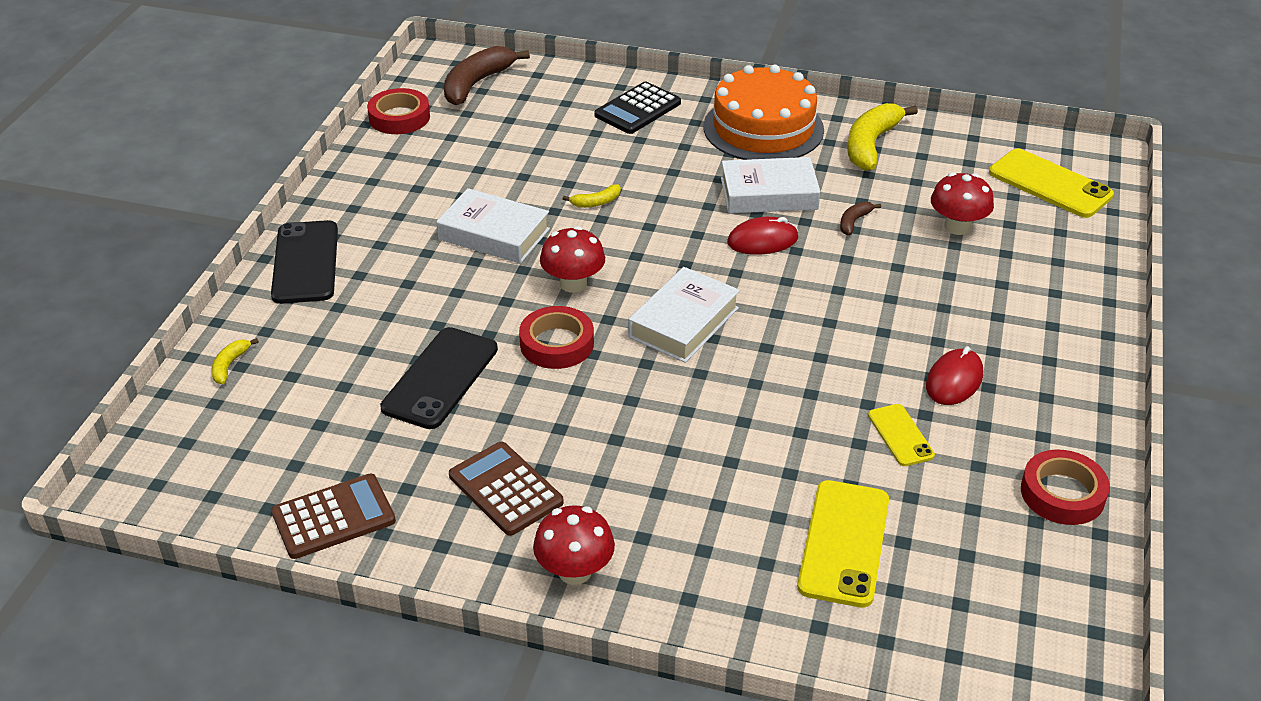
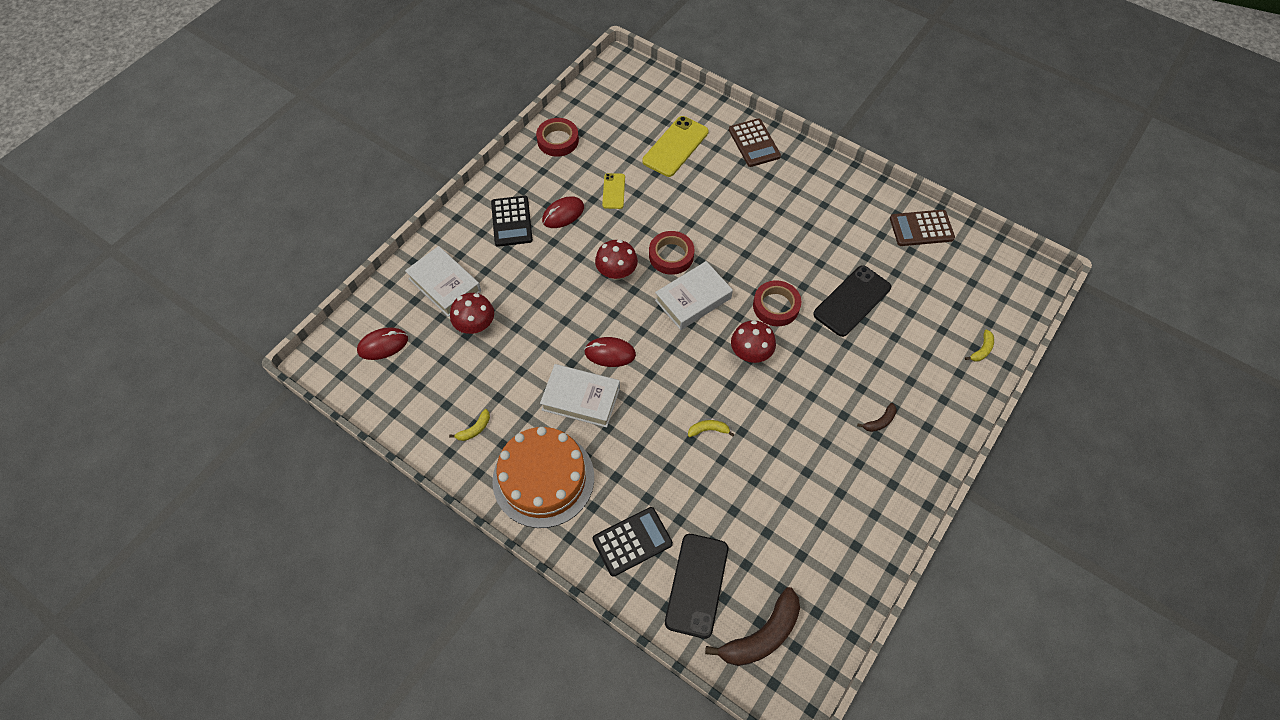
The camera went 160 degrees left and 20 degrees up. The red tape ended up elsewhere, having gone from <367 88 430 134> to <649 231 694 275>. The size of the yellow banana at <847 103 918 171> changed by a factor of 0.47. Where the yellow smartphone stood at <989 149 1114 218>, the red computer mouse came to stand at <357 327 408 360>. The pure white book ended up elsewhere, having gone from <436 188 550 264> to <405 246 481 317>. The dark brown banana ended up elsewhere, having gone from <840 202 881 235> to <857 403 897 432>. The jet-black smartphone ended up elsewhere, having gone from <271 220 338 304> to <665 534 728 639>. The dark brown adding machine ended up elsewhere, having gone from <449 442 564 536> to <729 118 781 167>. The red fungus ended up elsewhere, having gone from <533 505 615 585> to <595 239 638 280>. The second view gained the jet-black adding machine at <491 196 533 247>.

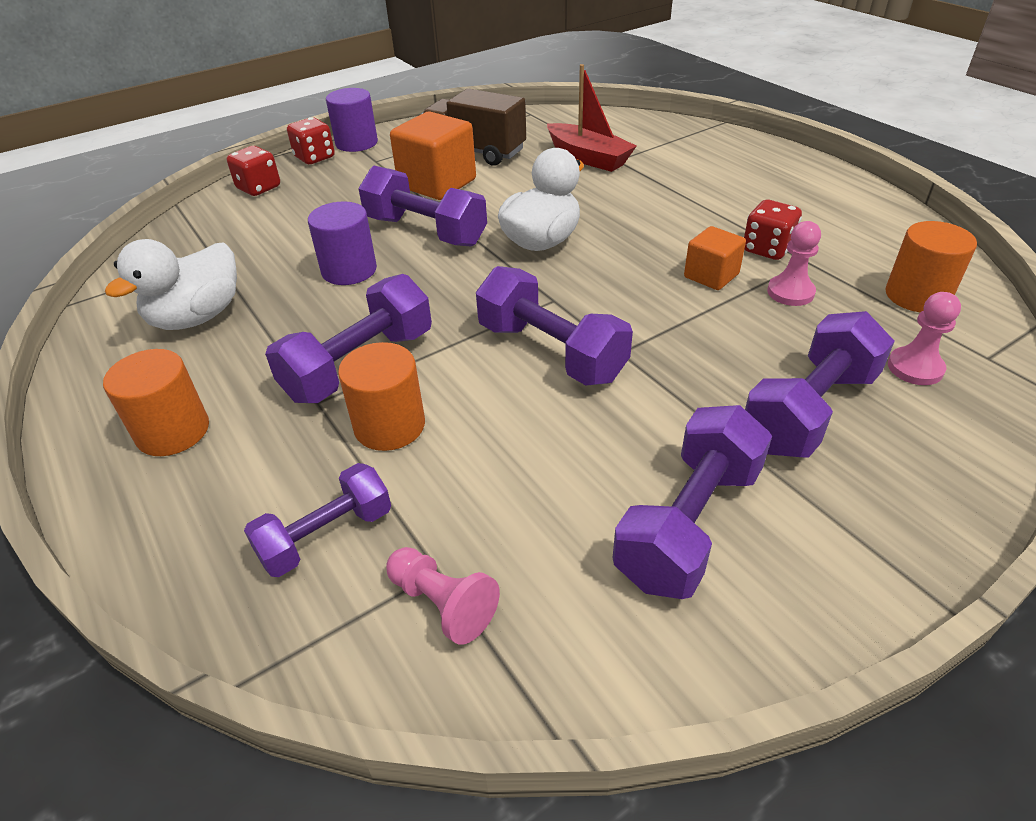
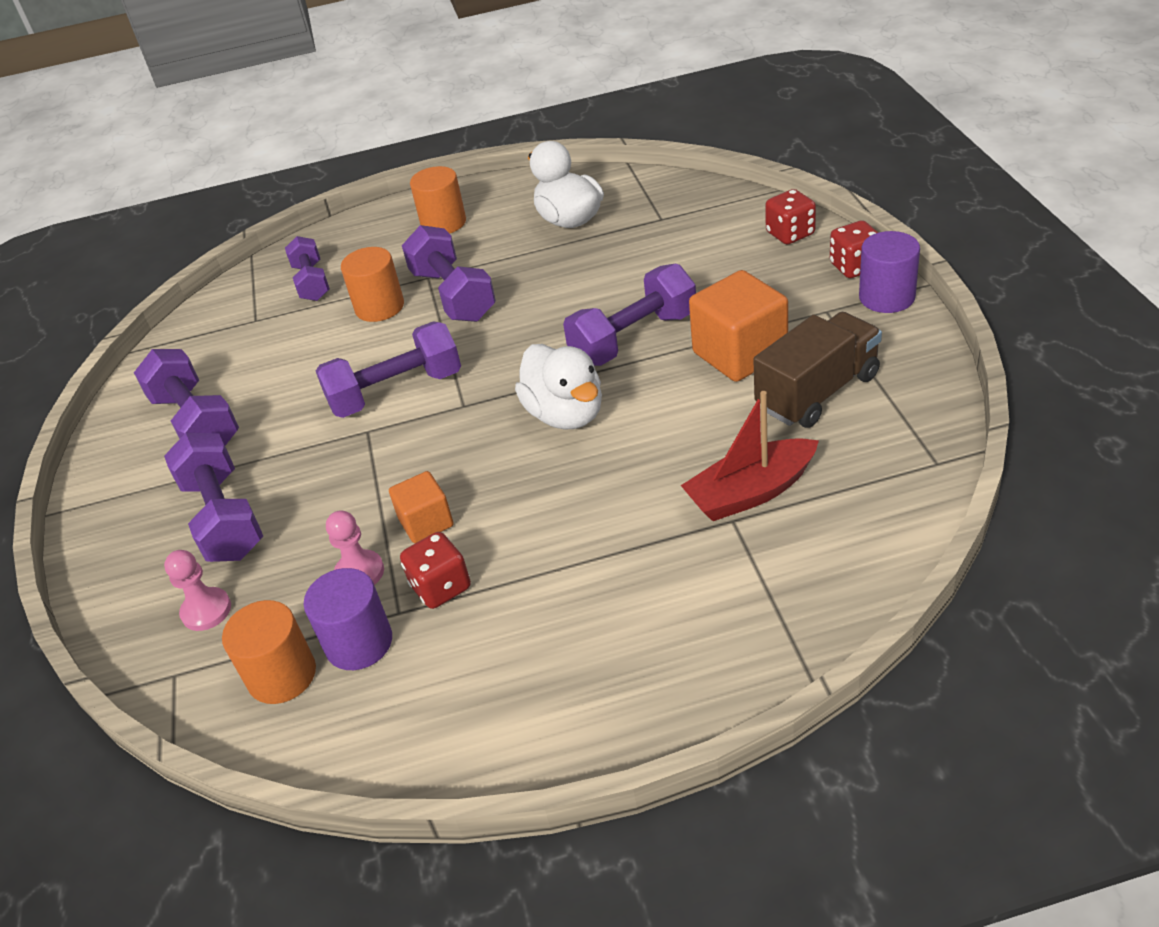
The camera went 115 degrees right and 0 degrees up. The purple cylinder ended up elsewhere, having gone from <308 201 377 285> to <304 568 392 670>. The second view lost the pink pawn at <386 547 500 645>.

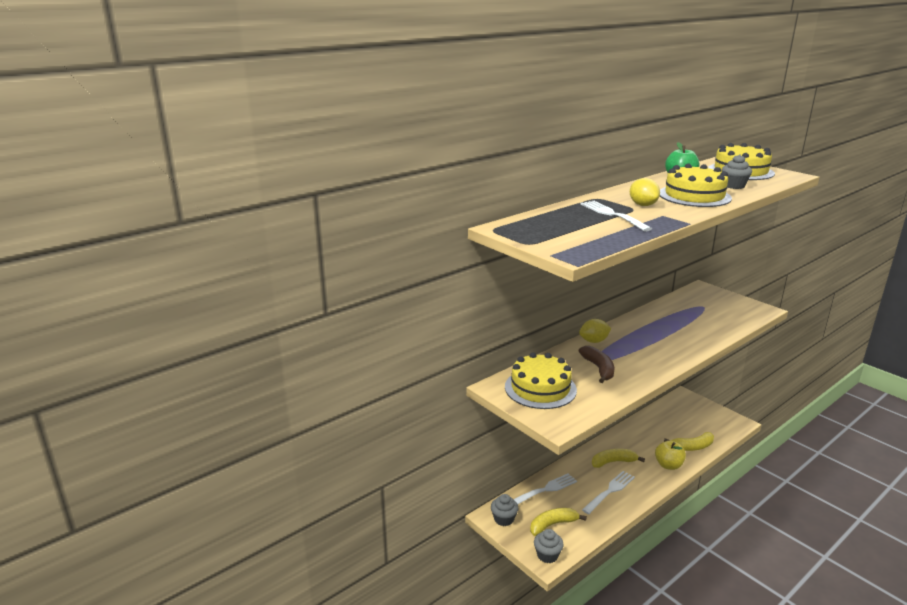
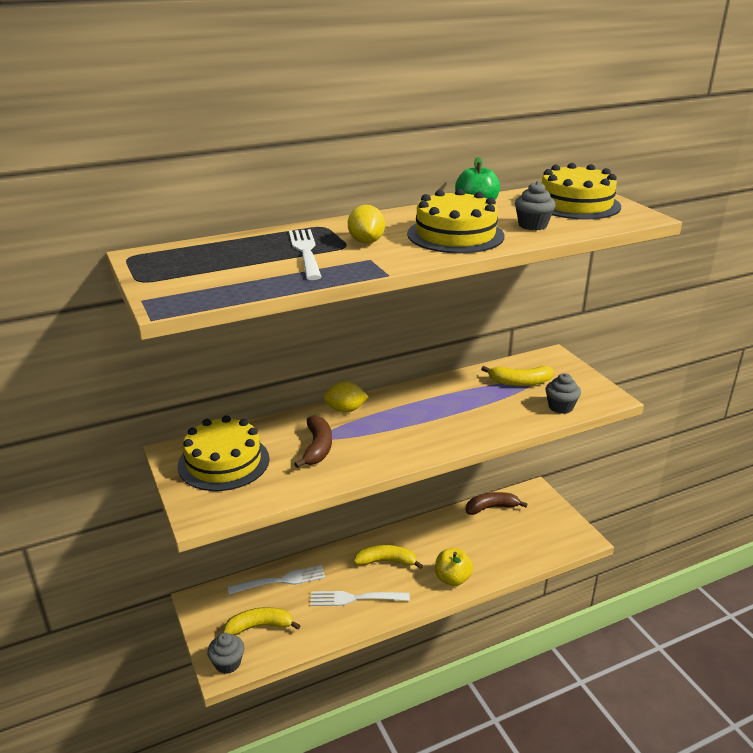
The camera went 15 degrees right and 5 degrees up. The yellow banana ended up elsewhere, having gone from <664 432 714 451> to <481 366 554 386>. The pure white fork at <582 471 635 514> ended up facing another way, 150 degrees counterclockwise from before. The gray fairy cake ended up elsewhere, having gone from <491 494 518 526> to <546 373 581 414>. The second view gained the dark brown banana at <466 492 528 515>.

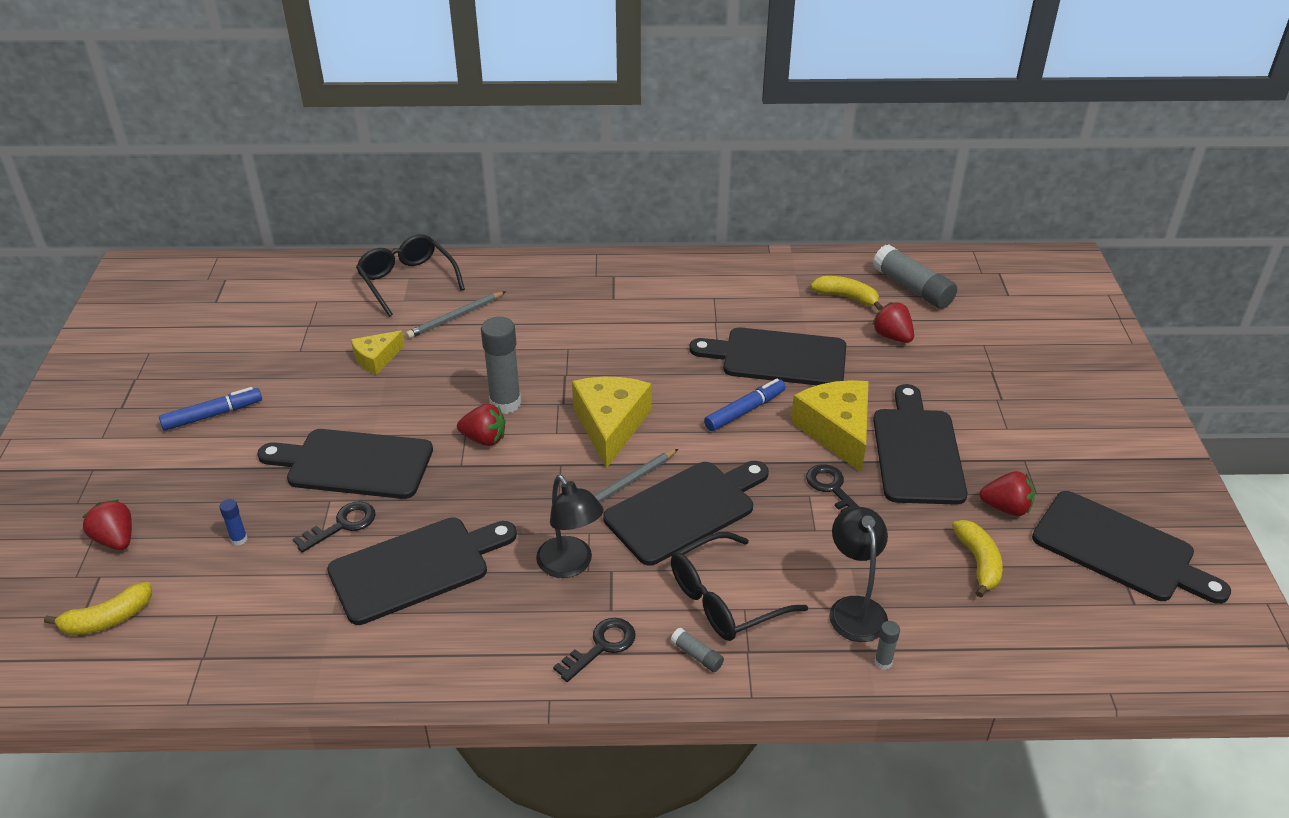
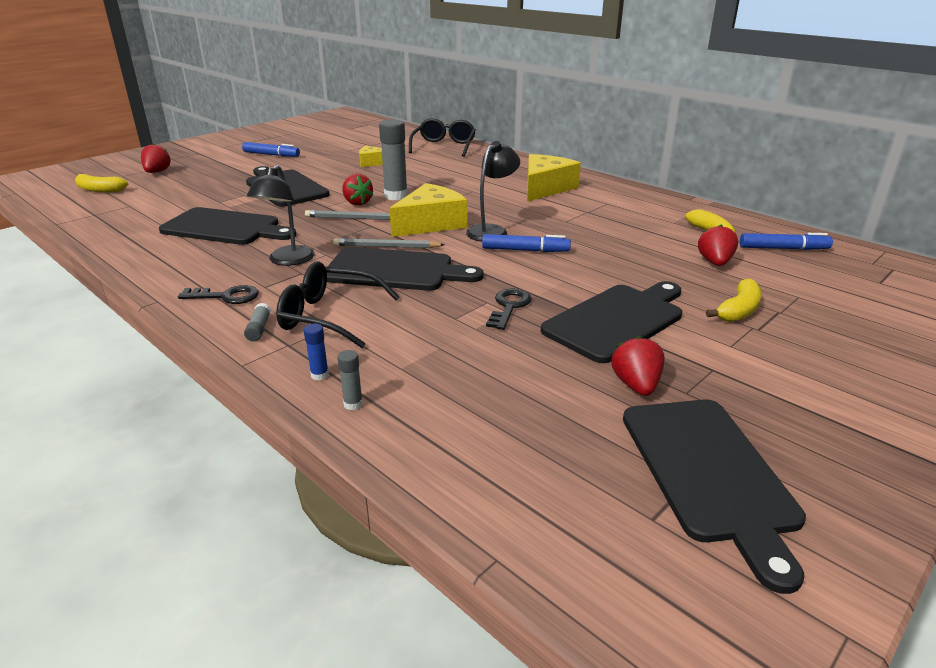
The camera went 45 degrees right and 10 degrees down. Where the gray stick of glue stood at <873 244 957 309>, the royal blue marker came to stand at <740 233 833 250>. The gray pencil ended up elsewhere, having gone from <406 291 506 339> to <305 210 390 220>. The second view lost the jet-black cutting board at <689 327 846 385>. The yellow cheese wedge ended up elsewhere, having gone from <791 380 869 473> to <527 154 581 202>. The red berry at <979 471 1035 516> ended up facing another way, 150 degrees counterclockwise from before. The royal blue stick of glue ended up elsewhere, having gone from <219 499 247 546> to <304 324 329 380>. The second view lost the jet-black door key at <293 501 376 553>. The jet-black reading lamp ended up elsewhere, having gone from <829 507 888 642> to <466 141 520 241>. The yellow banana ended up elsewhere, having gone from <952 520 1003 598> to <706 278 762 322>.

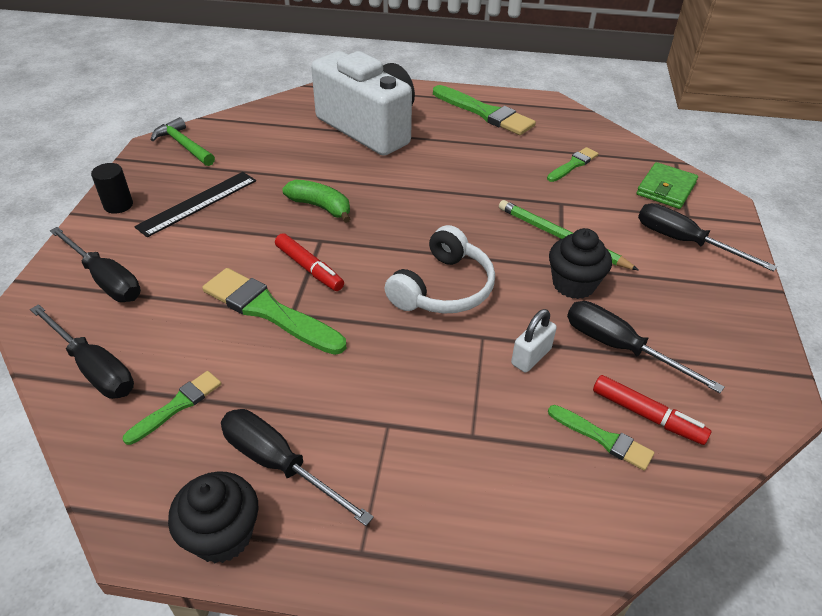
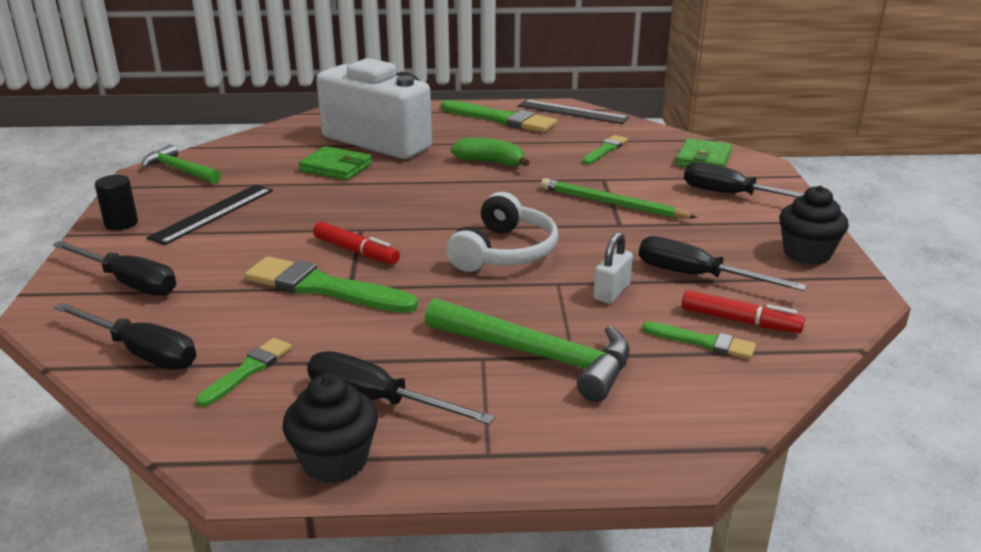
The camera went 10 degrees left and 15 degrees down. The leaf-green banana ended up elsewhere, having gone from <282 180 350 223> to <451 138 530 166>. The jet-black fairy cake ended up elsewhere, having gone from <549 228 612 299> to <779 186 849 265>. The second view gained the jet-black measuring stick at <518 100 629 124>. The second view gained the leaf-green billfold at <299 146 372 180>. The second view gained the leaf-green hammer at <425 298 630 402>.

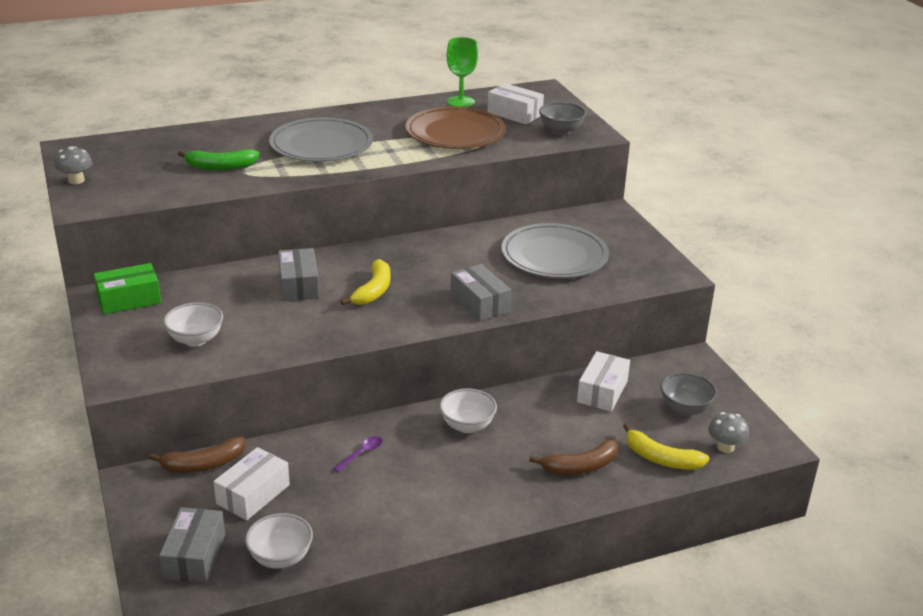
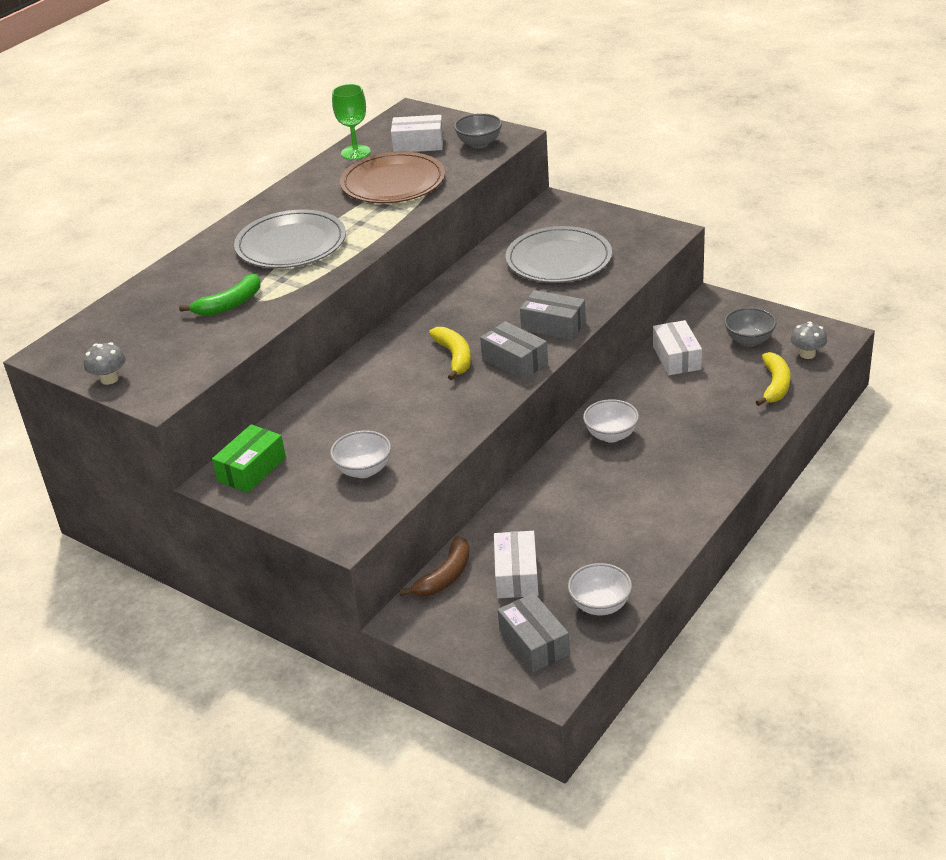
The camera went 30 degrees left and 5 degrees up. The gray box ended up elsewhere, having gone from <278 248 319 301> to <480 321 548 380>. The yellow banana at <623 423 710 470> ended up facing another way, 75 degrees counterclockwise from before. The second view lost the purple teaspoon at <333 436 383 472>. The second view lost the dark brown banana at <529 439 618 475>.

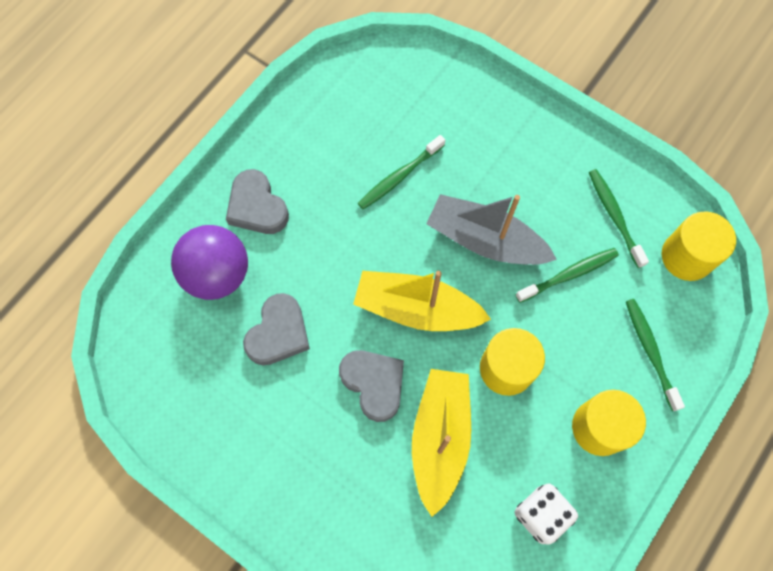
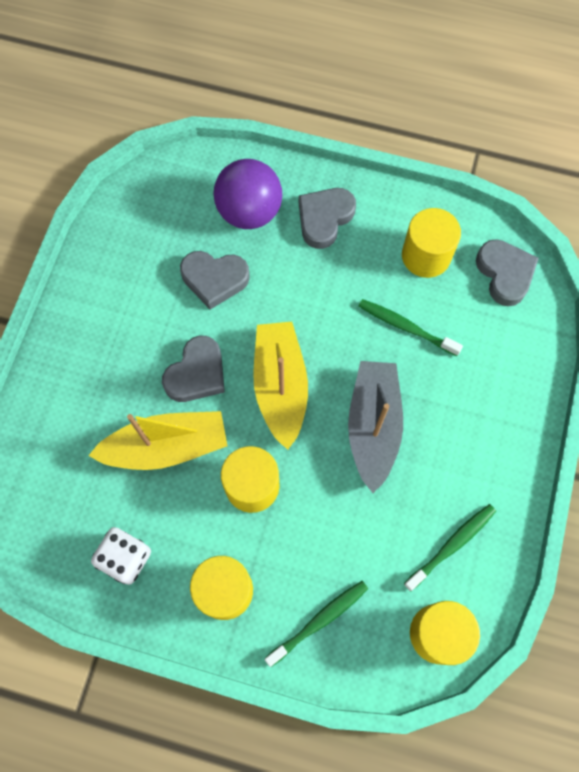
The camera went 70 degrees right and 0 degrees up. The second view lost the leaf-green dental brush at <516 248 619 303>. The second view gained the yellow cylinder at <402 208 461 278>. The second view gained the gray heart shape at <476 239 539 306>.

